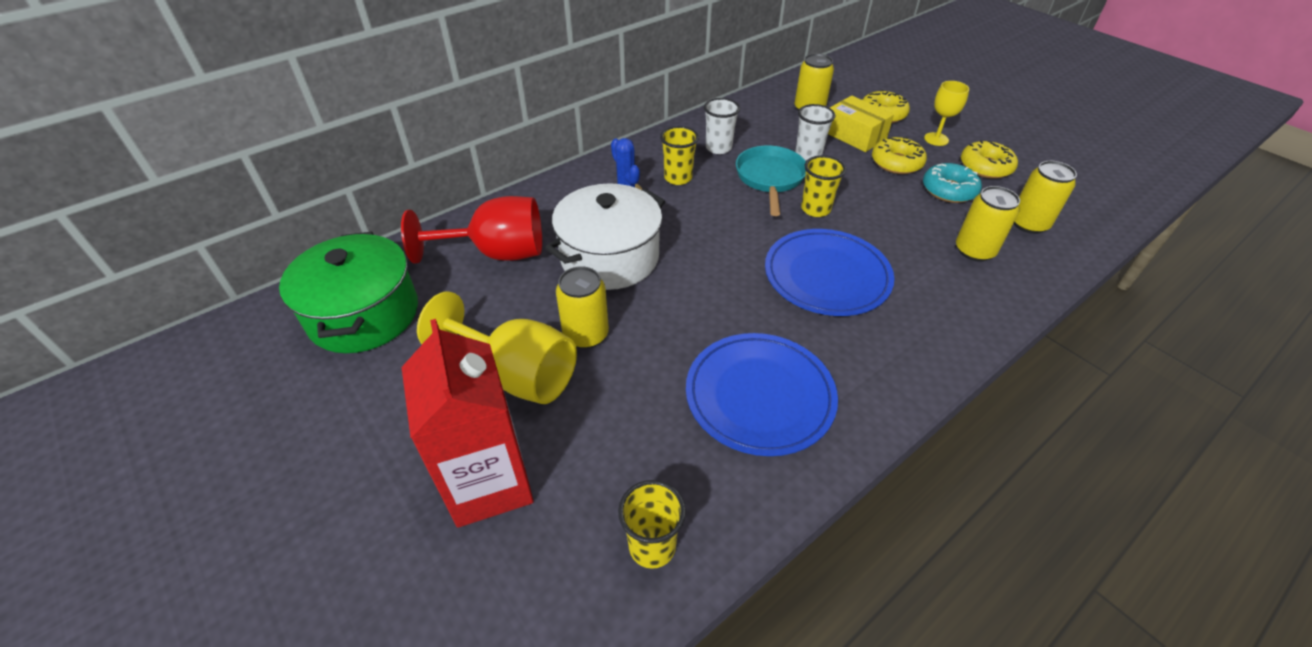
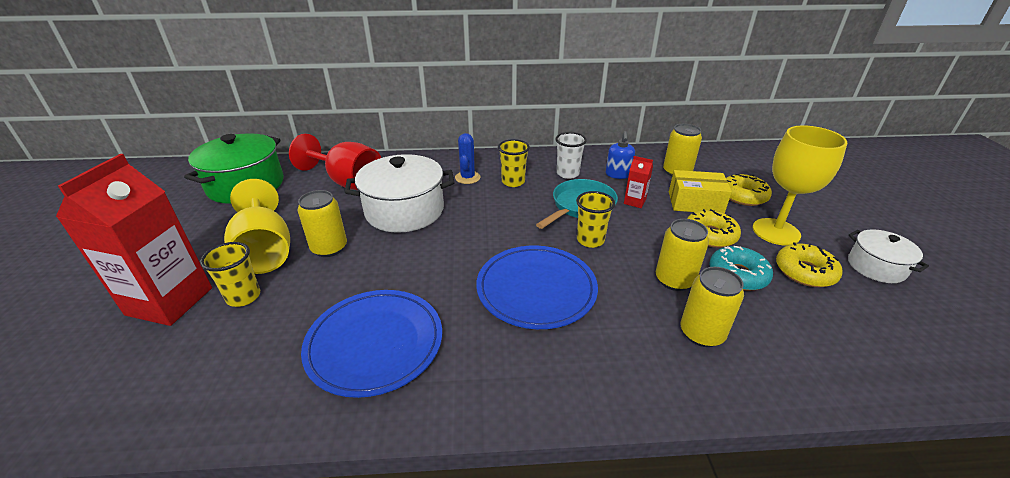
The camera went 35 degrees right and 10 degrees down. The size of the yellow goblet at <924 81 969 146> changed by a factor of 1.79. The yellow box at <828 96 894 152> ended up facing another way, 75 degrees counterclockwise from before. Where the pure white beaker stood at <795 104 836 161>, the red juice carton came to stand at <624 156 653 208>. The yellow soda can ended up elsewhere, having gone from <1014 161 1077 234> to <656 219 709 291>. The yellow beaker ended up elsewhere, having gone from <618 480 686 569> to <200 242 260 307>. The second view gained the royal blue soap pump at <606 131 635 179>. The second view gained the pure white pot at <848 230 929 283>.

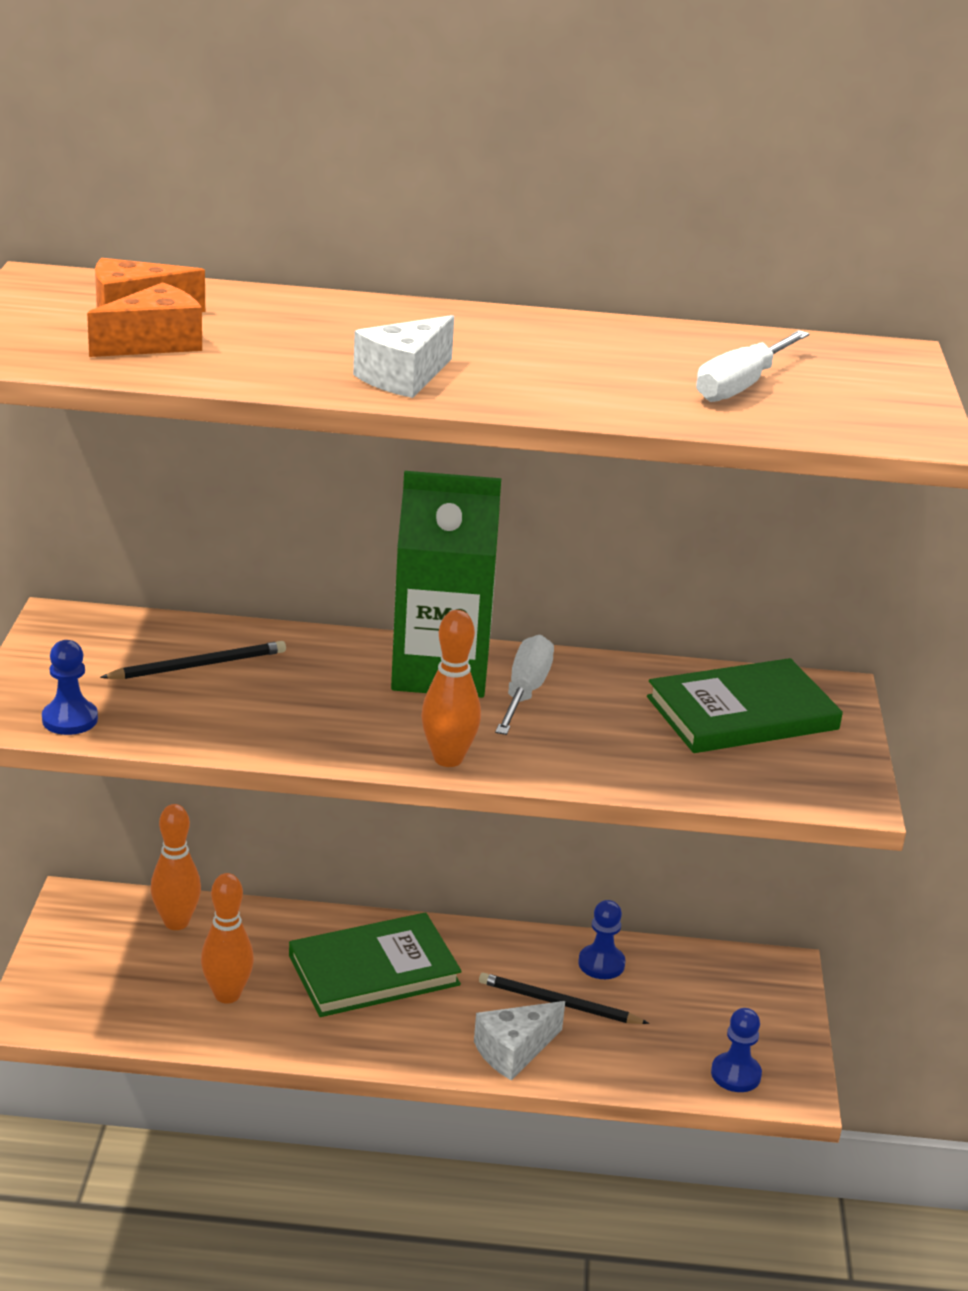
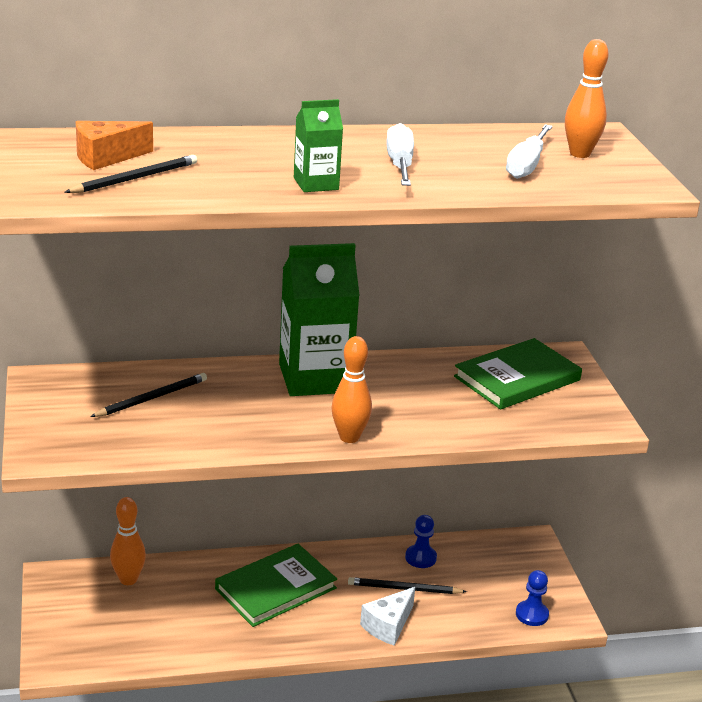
The camera went 15 degrees left and 0 degrees up. Where the bright orange cheese wedge stood at <87 282 202 357>, the jet-black pencil came to stand at <64 155 197 193>. Where the pure white cheese wedge stood at <353 315 454 398>, the leaf-green juice carton came to stand at <294 99 343 192>. The pure white flat screwdriver ended up elsewhere, having gone from <495 635 554 735> to <386 123 414 186>. The second view lost the royal blue pawn at <42 640 98 735>. The bright orange tenpin ended up elsewhere, having gone from <201 873 254 1003> to <565 39 608 158>.

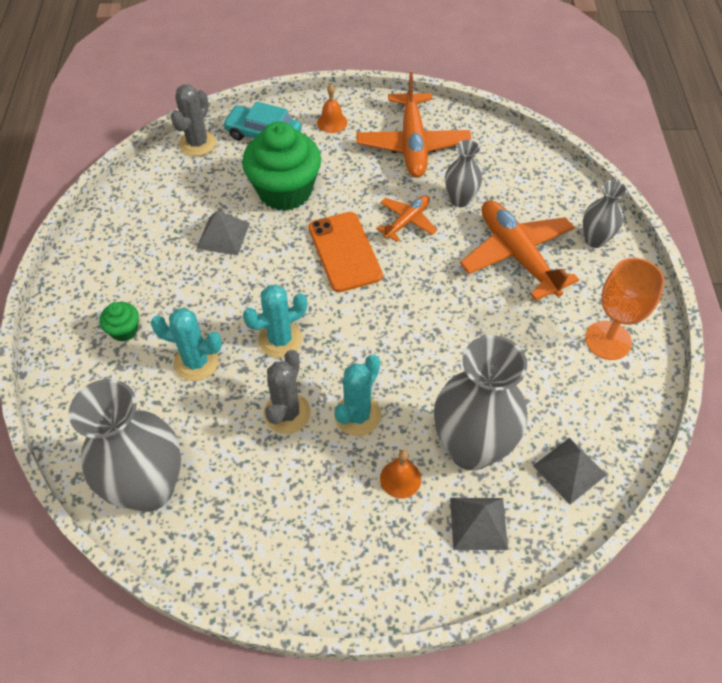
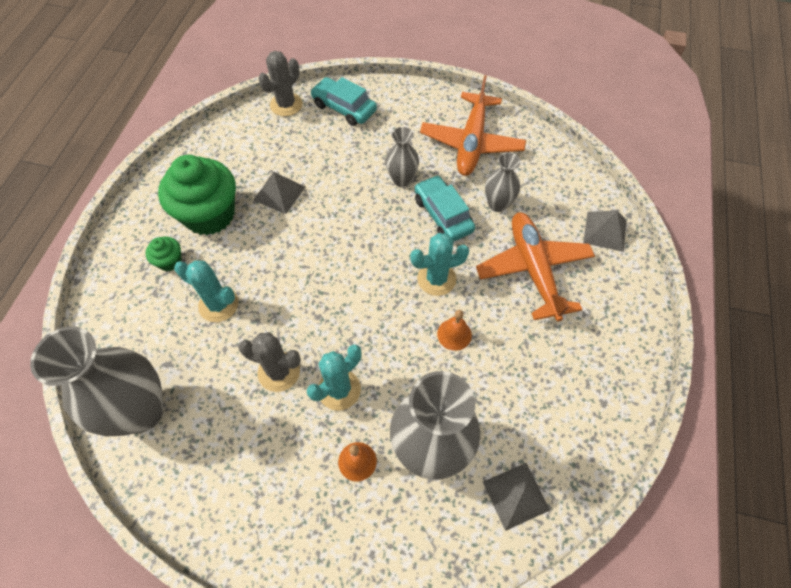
The camera went 15 degrees right and 5 degrees up. The bright orange bell ended up elsewhere, having gone from <317 84 347 133> to <437 310 472 351>. The leaf-green fairy cake ended up elsewhere, having gone from <242 122 321 211> to <158 155 236 235>. The gray flower vase ended up elsewhere, having gone from <583 180 627 248> to <385 127 419 187>. Where the bright orange aeroplane stood at <376 195 437 242>, the turquoise car came to stand at <414 175 475 242>. The second view lost the bright orange smartphone at <308 212 383 292>. The second view lost the bright orange goblet at <585 258 665 360>. The turquoise saguaro cactus ended up elsewhere, having gone from <243 284 307 358> to <410 233 469 296>. The gray saguaro cactus at <264 350 311 434> ended up facing another way, 75 degrees clockwise from before. The gray pyramid ended up elsewhere, having gone from <450 498 508 550> to <583 211 627 252>.

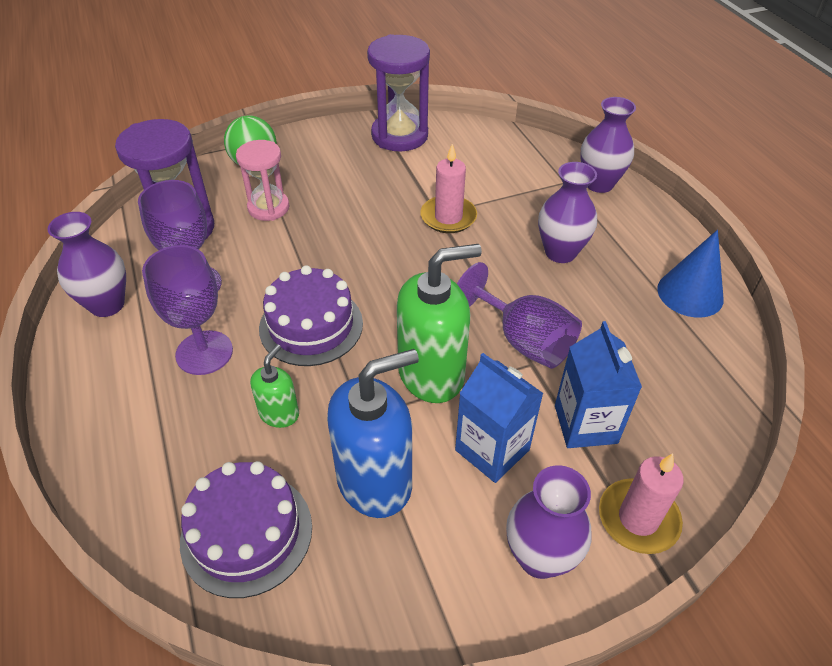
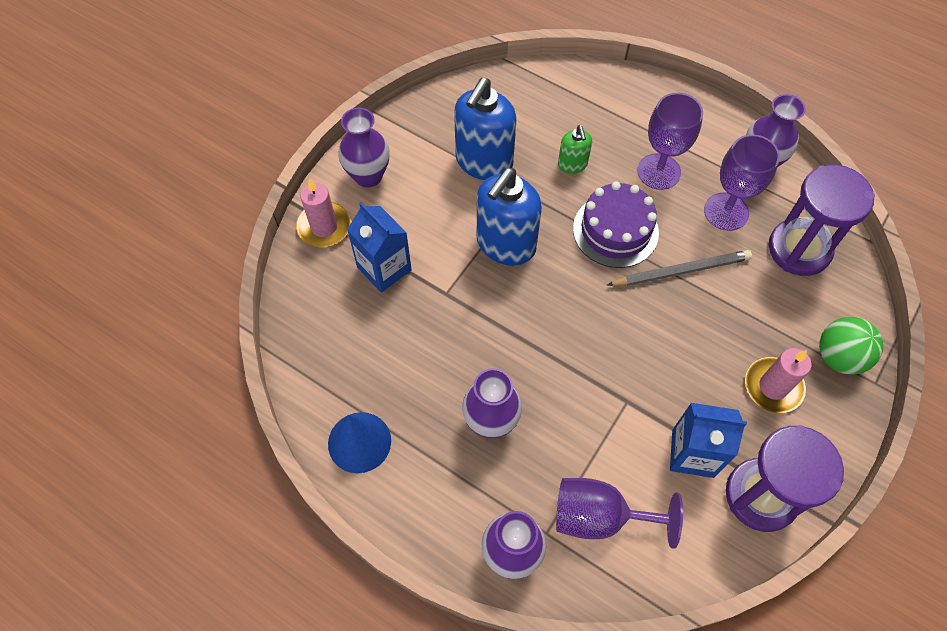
The camera went 145 degrees right and 15 degrees up. The second view lost the pink hourglass at <236 140 289 221>. The pink candle ended up elsewhere, having gone from <421 144 477 233> to <745 348 811 413>. What was the leaf-green soap pump at <397 244 482 403> turned into the royal blue soap pump at <477 168 542 266>. The purple goblet ended up elsewhere, having gone from <457 262 582 369> to <556 478 683 549>. The royal blue juice carton ended up elsewhere, having gone from <455 353 544 483> to <670 403 747 478>. The second view lost the purple layer cake at <180 461 312 598>. The second view gained the gray pencil at <607 250 752 286>.

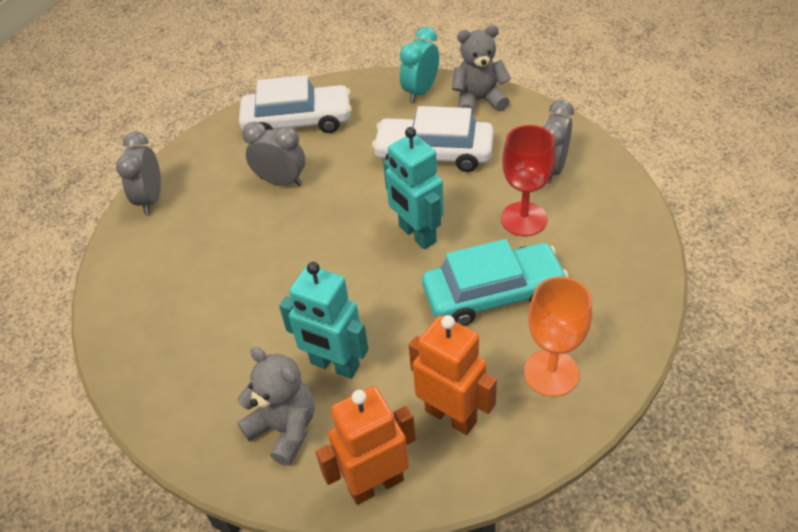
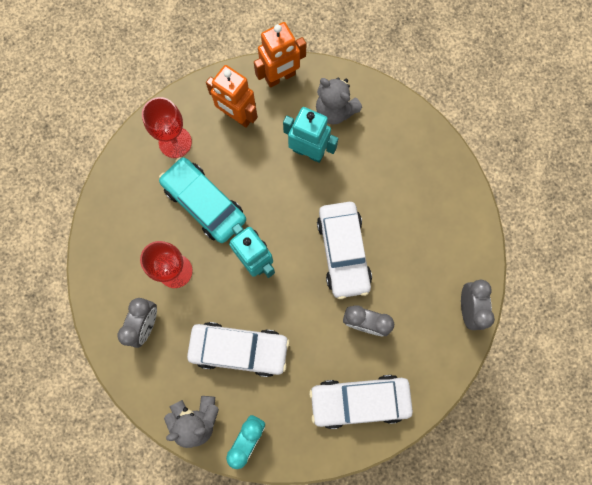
The camera went 175 degrees right and 30 degrees up. The turquoise car at <422 239 569 326> ended up facing another way, 60 degrees clockwise from before. What was the bright orange goblet at <524 276 592 397> turned into the red goblet at <142 97 192 158>. The second view gained the pure white car at <317 202 372 299>.

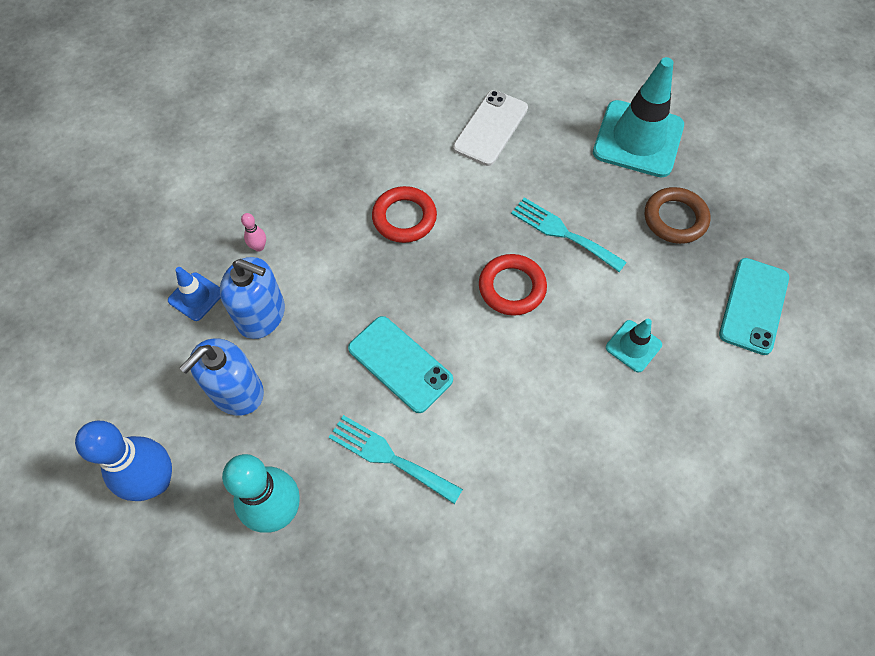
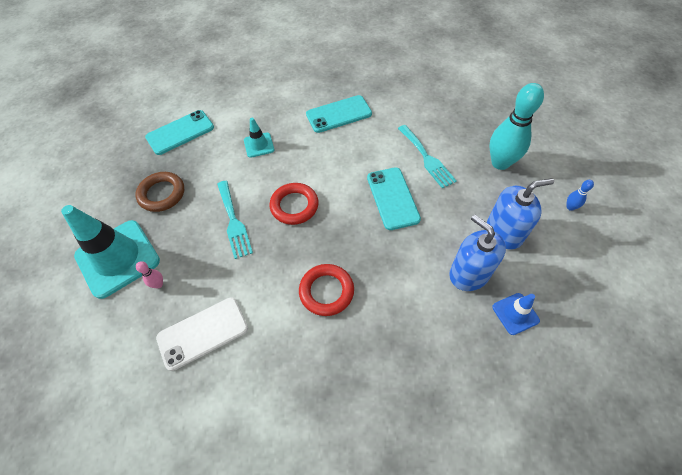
The camera went 145 degrees left and 5 degrees down. The pink tenpin ended up elsewhere, having gone from <241 213 266 252> to <136 261 163 288>. The size of the royal blue tenpin at <75 421 172 501> changed by a factor of 0.41. The second view gained the turquoise smartphone at <306 95 372 133>.

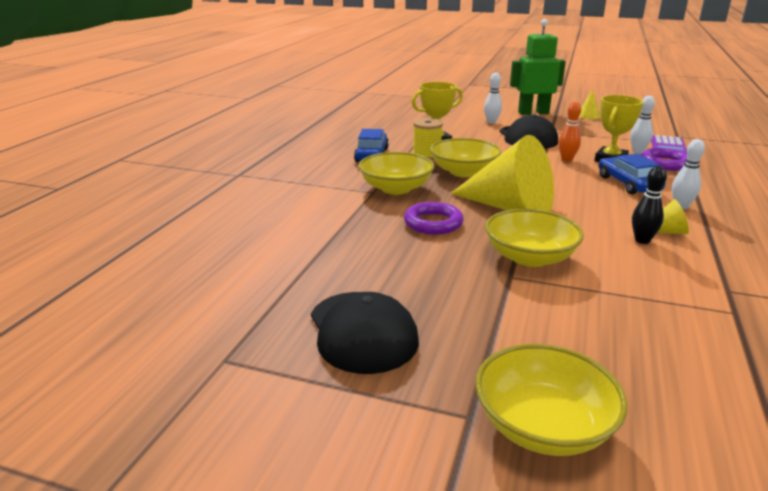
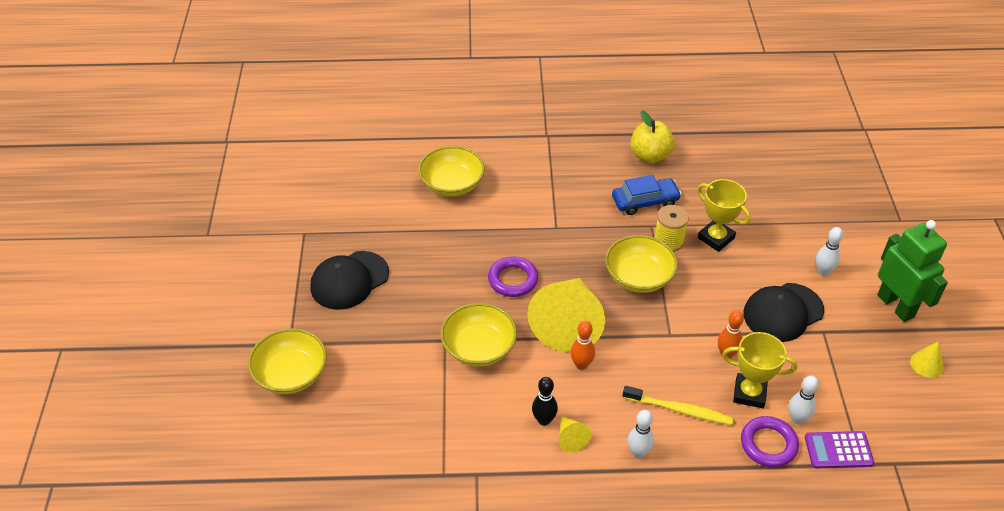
The camera went 70 degrees right and 20 degrees up. The yellow bowl ended up elsewhere, having gone from <359 152 434 195> to <418 146 485 197>. Where the royal blue car stood at <599 154 666 194>, the yellow dental brush came to stand at <623 386 734 425>. The second view gained the yellow apple at <630 111 675 163>. The second view gained the bright orange tenpin at <570 321 595 370>.

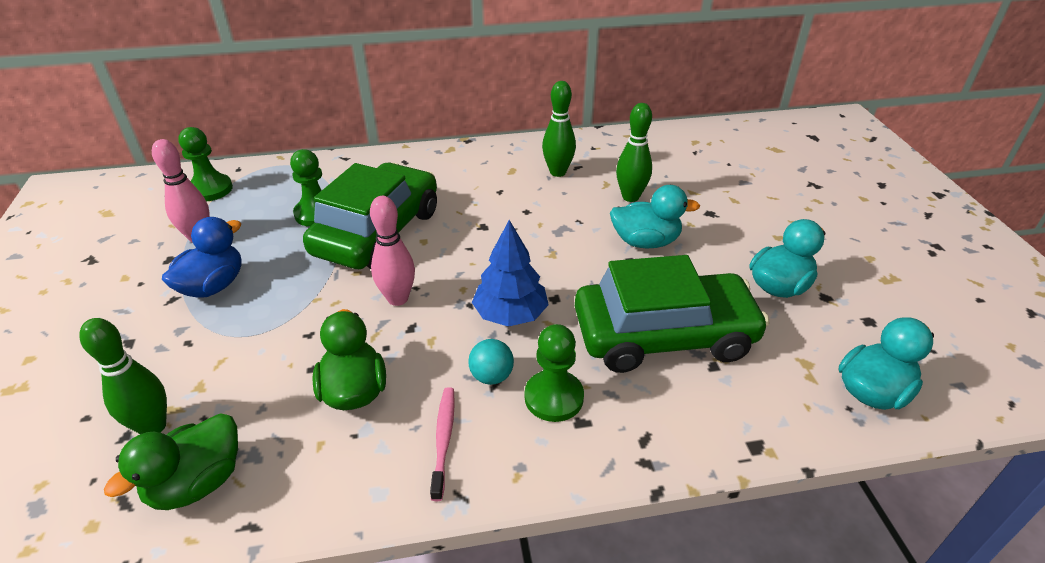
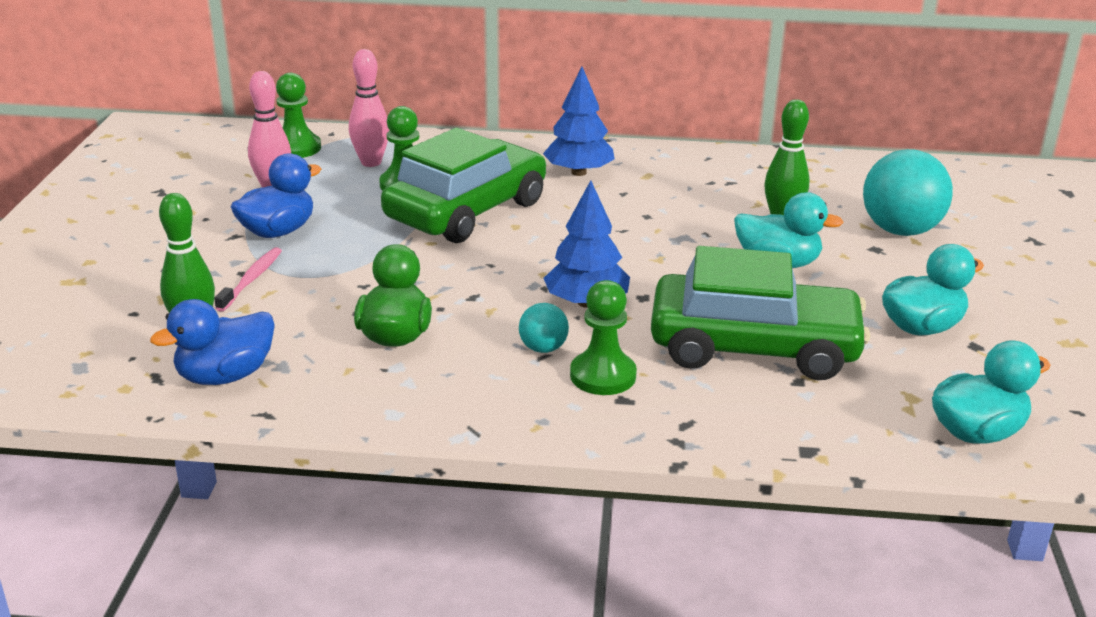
The camera went 15 degrees right and 10 degrees down. The second view lost the leaf-green tenpin at <542 81 576 177>. The pink tenpin ended up elsewhere, having gone from <370 196 415 306> to <349 49 390 167>. The pink dental brush ended up elsewhere, having gone from <430 387 455 501> to <214 247 282 312>. What was the leaf-green toy duck at <104 413 238 510> turned into the royal blue toy duck at <150 299 275 385>. The second view gained the royal blue toy tree at <543 67 615 176>. The second view gained the turquoise ball at <863 149 953 236>.

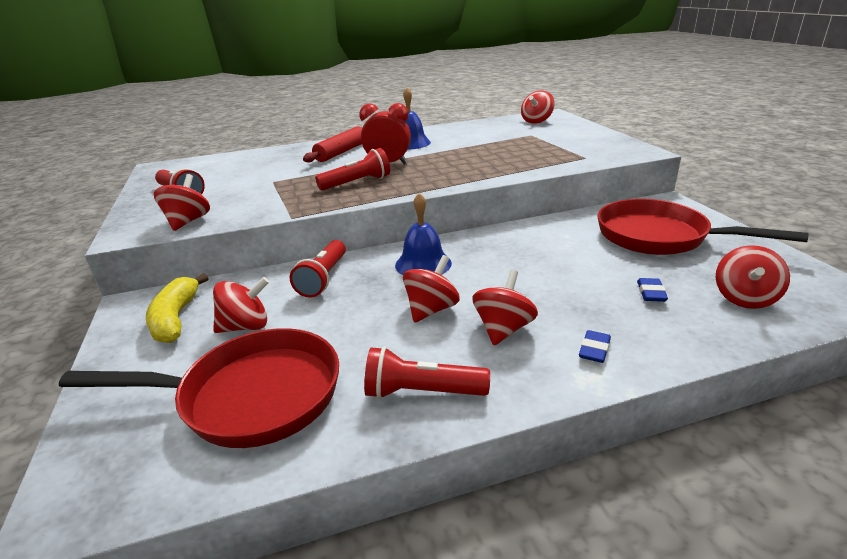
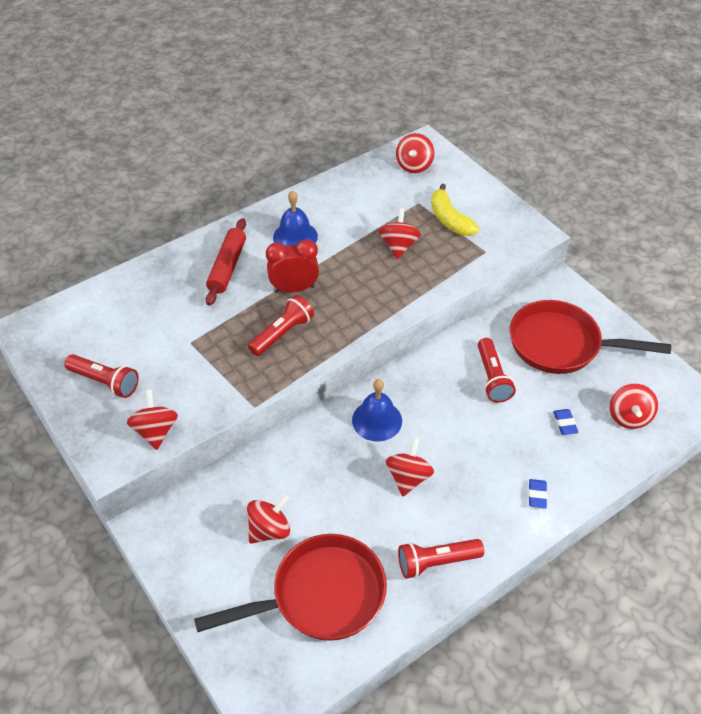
The camera went 20 degrees left and 20 degrees up. The red flashlight ended up elsewhere, having gone from <290 240 346 297> to <478 338 516 403>. The red spinning top ended up elsewhere, having gone from <472 270 538 345> to <379 208 421 259>. The yellow banana ended up elsewhere, having gone from <146 273 208 343> to <431 184 479 236>.

